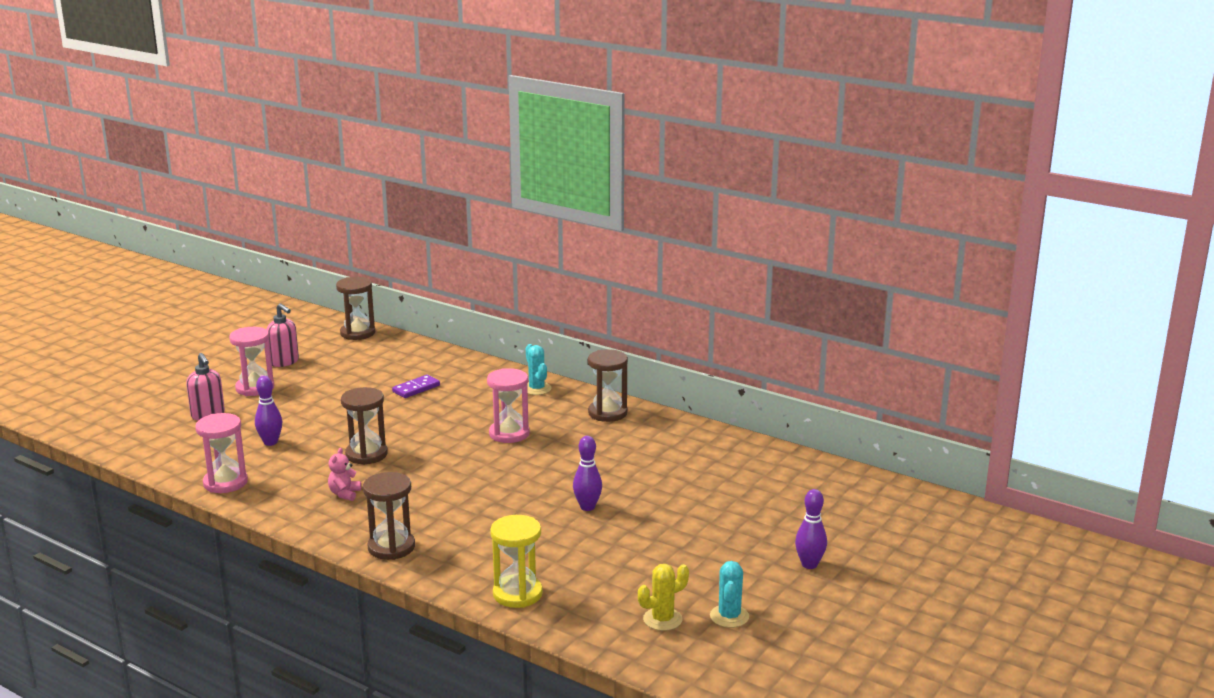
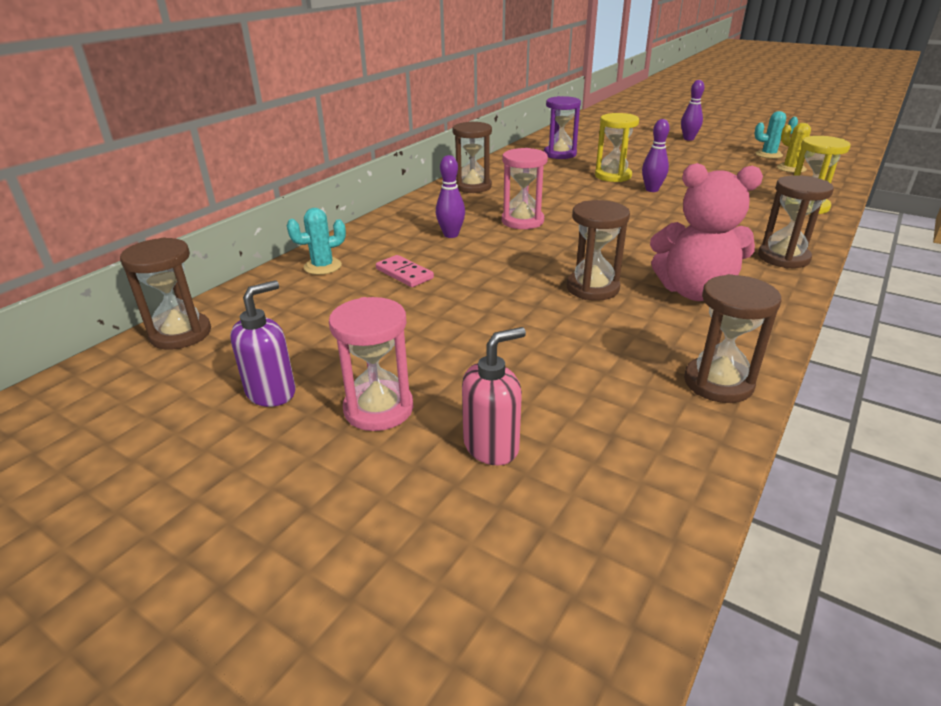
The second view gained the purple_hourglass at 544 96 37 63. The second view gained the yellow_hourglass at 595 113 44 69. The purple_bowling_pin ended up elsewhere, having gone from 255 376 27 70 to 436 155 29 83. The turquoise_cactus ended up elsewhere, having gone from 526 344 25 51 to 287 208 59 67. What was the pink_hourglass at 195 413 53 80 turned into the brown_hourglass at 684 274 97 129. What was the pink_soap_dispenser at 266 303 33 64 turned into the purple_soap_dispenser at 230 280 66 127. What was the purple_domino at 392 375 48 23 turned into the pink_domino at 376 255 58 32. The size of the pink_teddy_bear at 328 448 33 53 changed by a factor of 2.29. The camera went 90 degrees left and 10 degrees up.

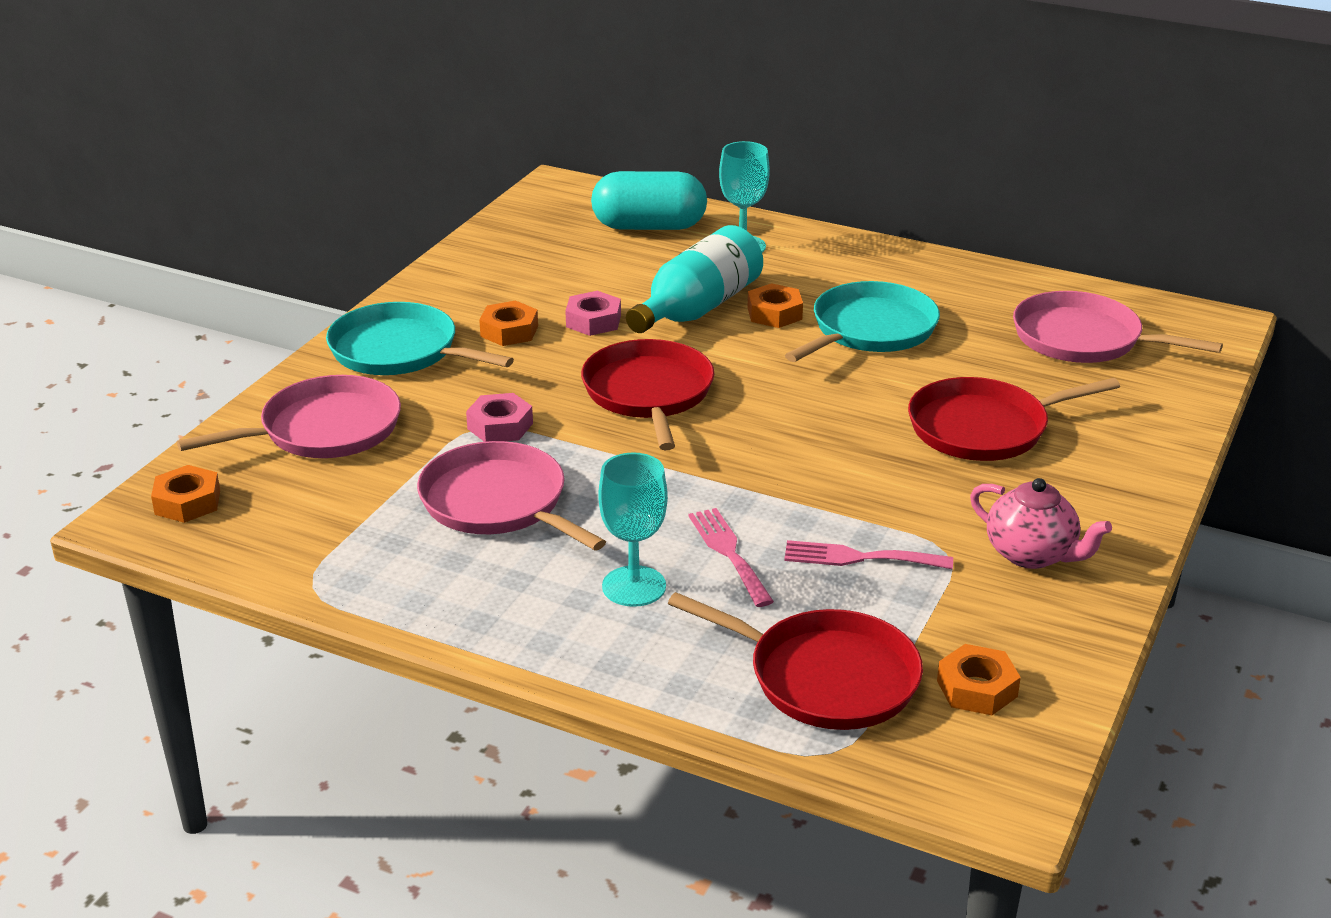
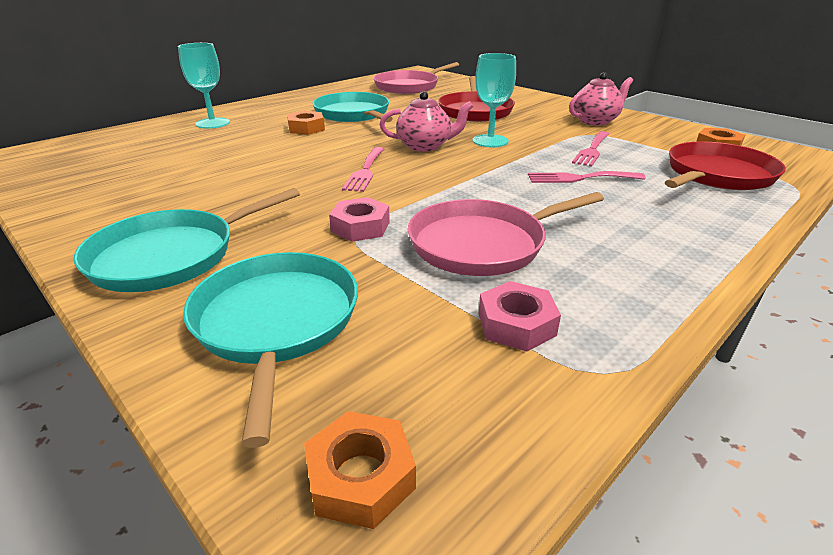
The second view lost the orange_nut at 479 301 59 45. The second view lost the turquoise_capsule at 591 171 116 59. The second view lost the turquoise_bottle at 626 225 137 108. The second view gained the pink_teapot at 380 92 93 60. The pink_nut ended up elsewhere, having gone from 565 291 56 45 to 479 281 82 70. The turquoise_goblet ended up elsewhere, having gone from 598 453 70 154 to 472 53 44 94. Where the red_pan stood at 581 339 133 111, the pink_fork came to stand at 342 147 42 45. What was the pink_pan at 177 375 224 83 turned into the turquoise_pan at 183 252 175 196. The camera went 70 degrees left and 0 degrees up.

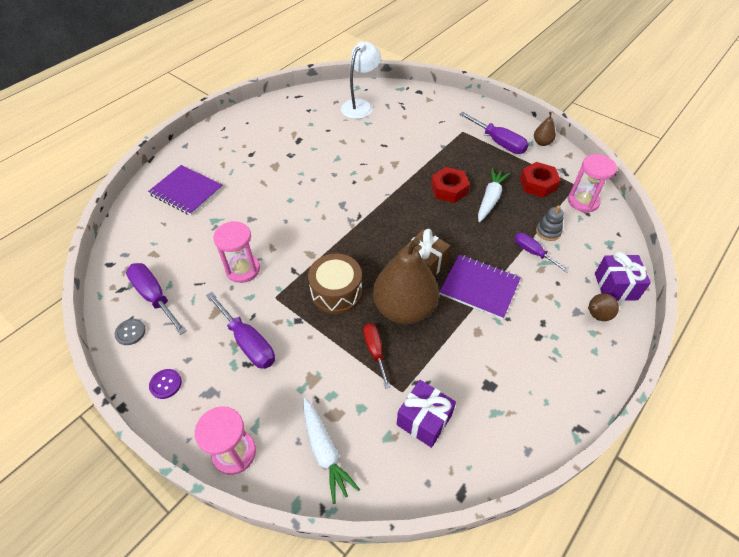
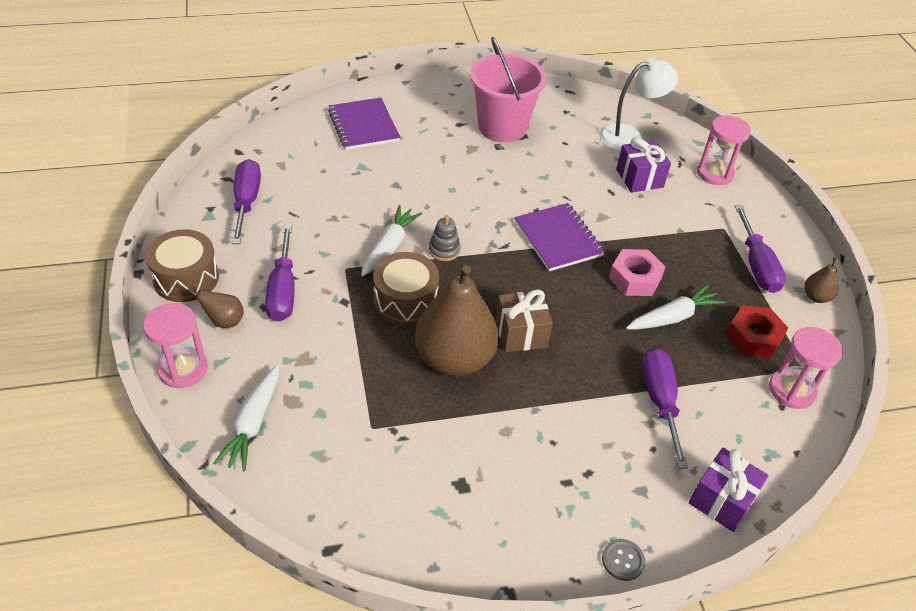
The second view lost the red_screwdriver at 363 323 27 66. The second view gained the white_carrot at 361 205 61 71. The second view gained the pink_bucket at 470 37 77 106. The grey_button ended up elsewhere, having gone from 114 319 32 26 to 602 539 43 42. The pink_hourglass ended up elsewhere, having gone from 213 221 47 62 to 697 116 54 69. The purple_gift ended up elsewhere, having gone from 397 380 59 68 to 616 137 55 56. The purple_notebook ended up elsewhere, having gone from 440 254 81 66 to 515 203 90 68. The grey_stacking_toy ended up elsewhere, having gone from 536 206 28 35 to 429 215 32 46. The brown_pear ended up elsewhere, having gone from 588 293 31 28 to 188 288 56 40. Where the purple_button stood at 149 369 33 30, the brown_drum came to stand at 145 229 74 73. What was the red_nut at 431 167 39 36 turned into the pink_nut at 609 249 57 47. The size of the purple_screwdriver at 514 233 56 40 changed by a factor of 1.55. The camera went 35 degrees right and 5 degrees down.

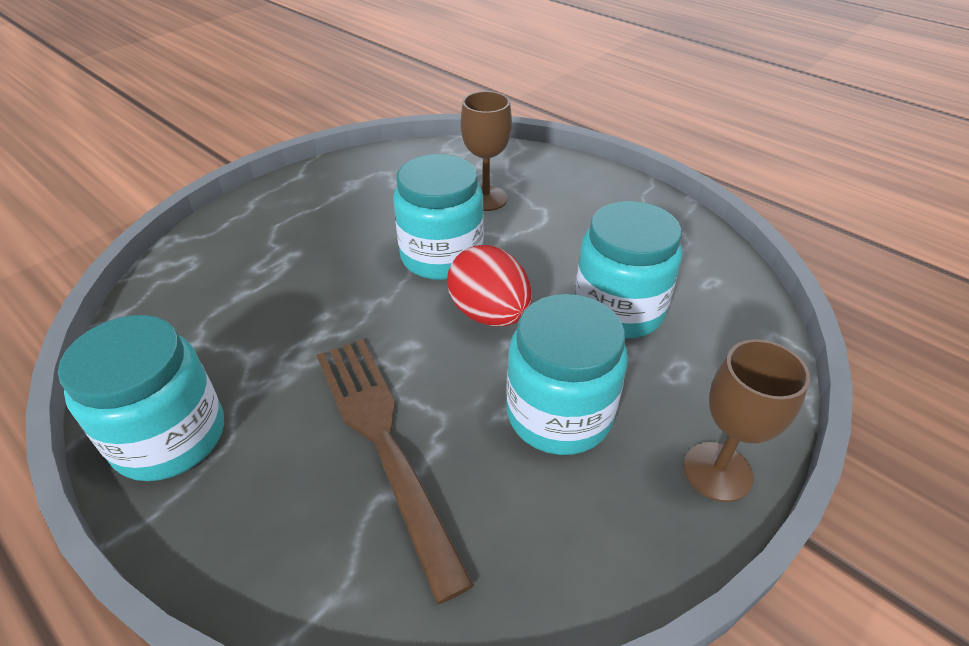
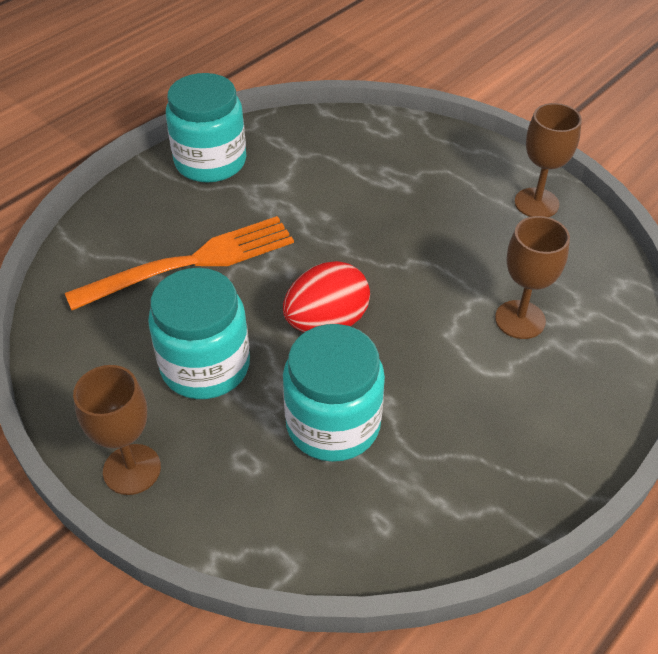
The second view lost the turquoise_jar at 393 154 91 126. The second view gained the brown_goblet at 514 103 68 114. What was the brown_fork at 317 339 157 265 turned into the orange_fork at 65 216 229 94. The camera went 90 degrees right and 5 degrees up.

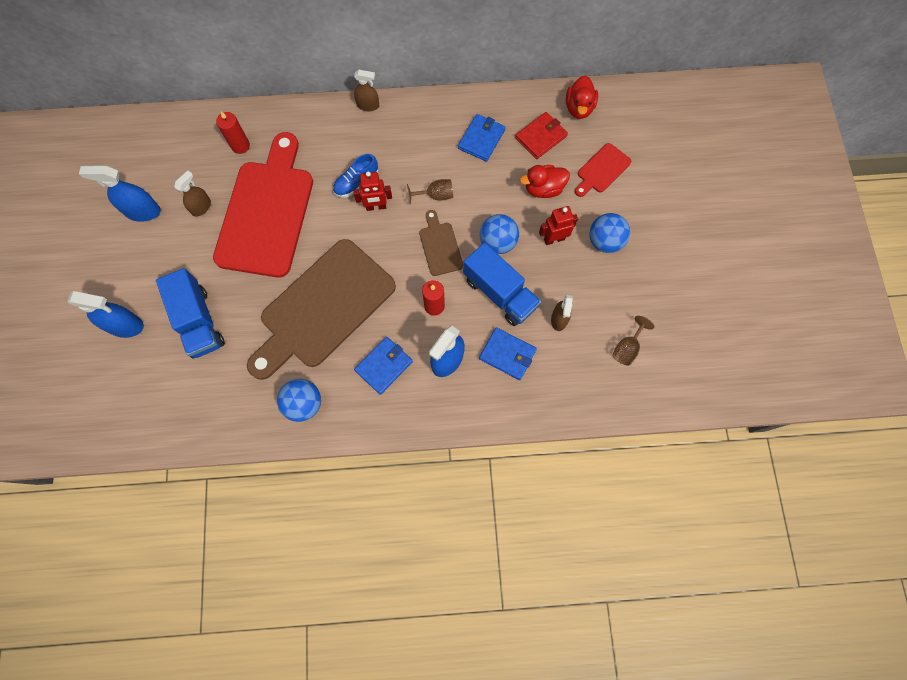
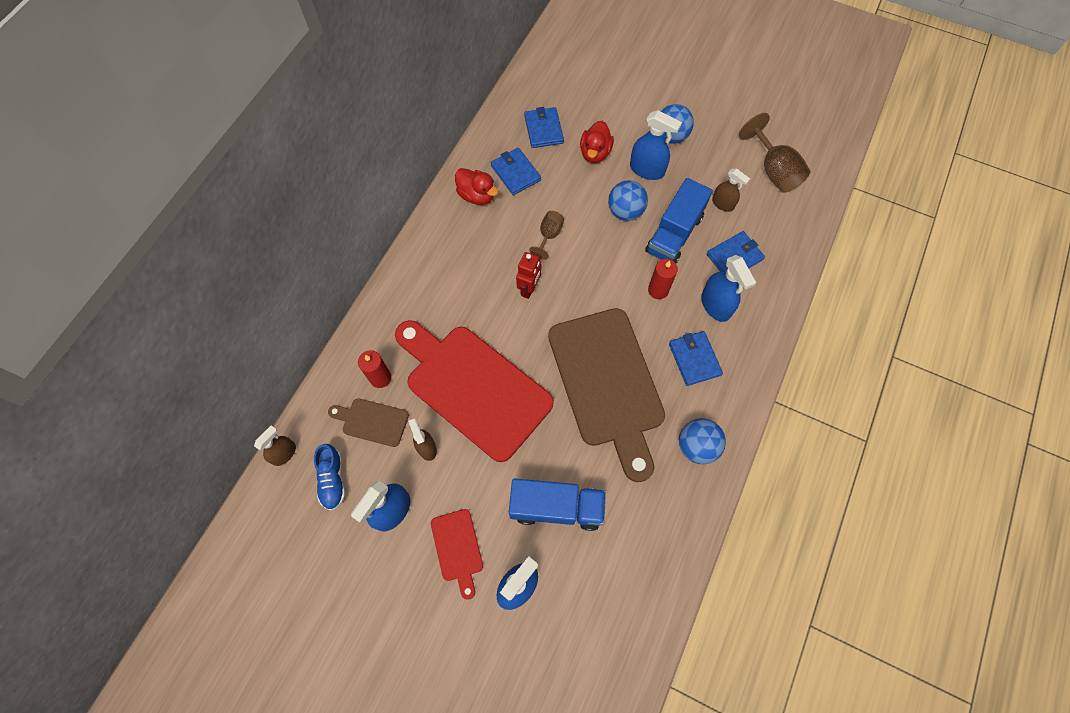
The blue_shoe ended up elsewhere, having gone from 333 154 45 44 to 314 444 31 67. The brown_spray_bottle ended up elsewhere, having gone from 354 70 25 41 to 254 425 42 41. The brown_cutting_board ended up elsewhere, having gone from 419 210 44 66 to 328 398 81 49. The red_duck ended up elsewhere, having gone from 566 75 32 44 to 455 168 43 37. The red_cutting_board ended up elsewhere, having gone from 575 143 56 54 to 431 509 52 91. Where the red_robot stood at 539 206 39 39, the blue_spray_bottle came to stand at 630 110 52 70. What was the red_wallet at 515 112 53 47 turned into the blue_wallet at 524 107 40 41. The blue_truck at 463 242 78 84 ended up facing another way, 135 degrees clockwise from before. The size of the brown_goblet at 612 316 43 50 changed by a factor of 1.72. The camera went 60 degrees left and 5 degrees down.

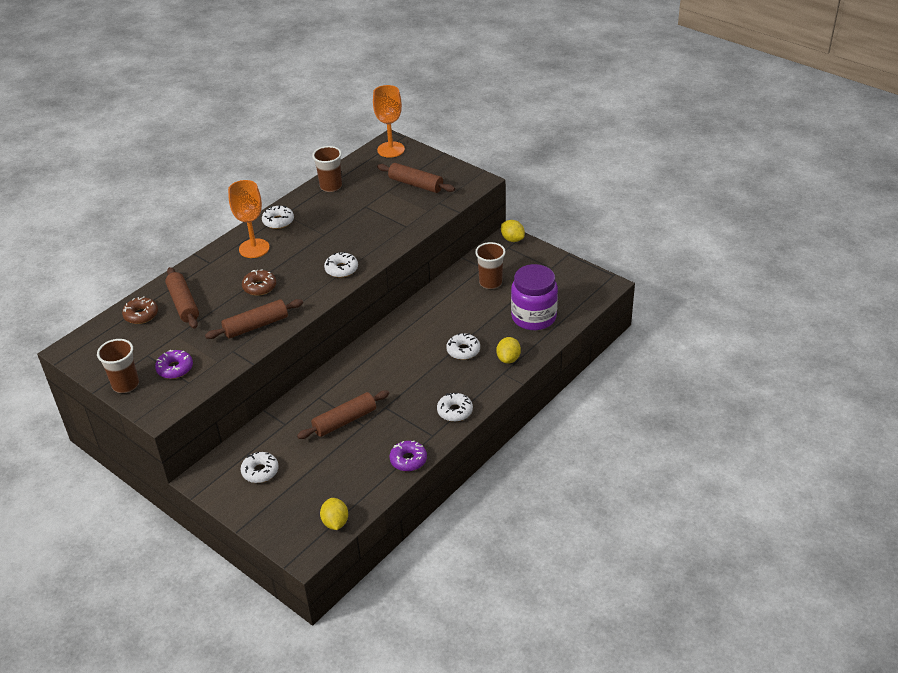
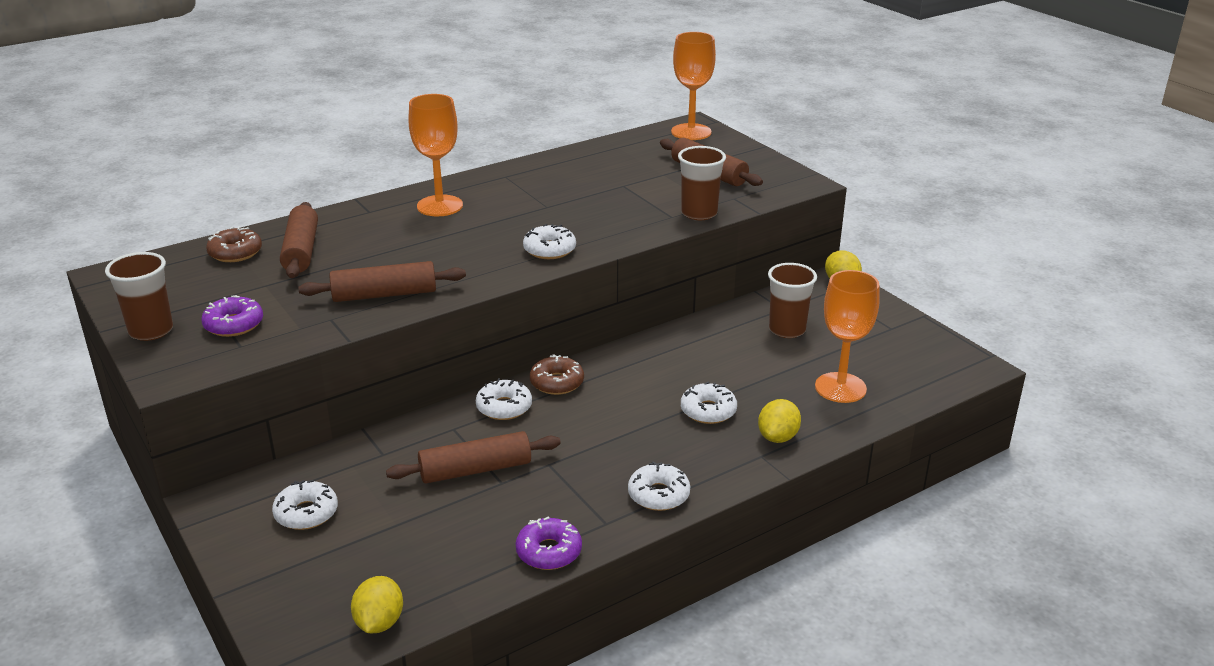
The brown_donut ended up elsewhere, having gone from 242 269 34 27 to 530 354 54 41. The white_donut ended up elsewhere, having gone from 262 205 32 24 to 476 378 56 42. The brown_cup ended up elsewhere, having gone from 312 146 30 46 to 678 146 48 74. Where the purple_jar stood at 511 264 47 66, the orange_goblet came to stand at 815 270 65 133. The camera went 15 degrees right and 10 degrees down.

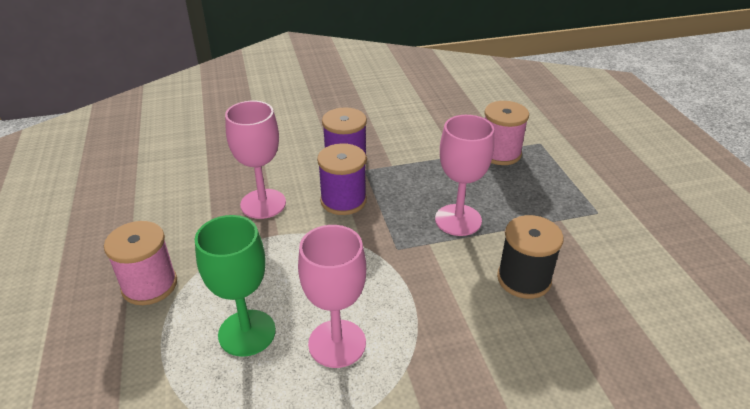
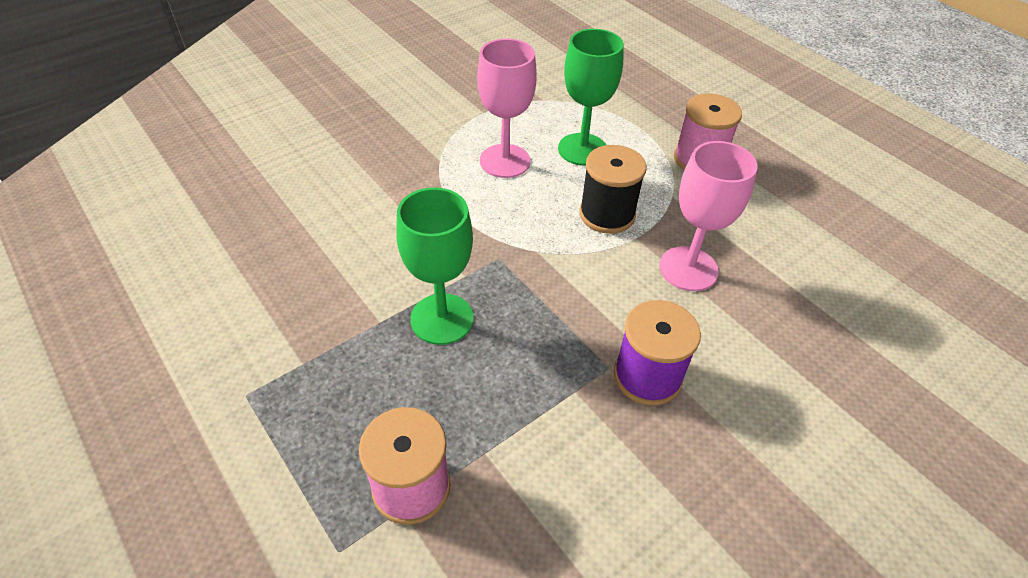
The second view lost the purple_spool at 317 143 50 72. The black_spool ended up elsewhere, having gone from 497 215 67 84 to 579 145 67 89. What was the pink_goblet at 435 115 59 121 turned into the green_goblet at 396 187 78 158. The camera went 155 degrees right and 10 degrees up.

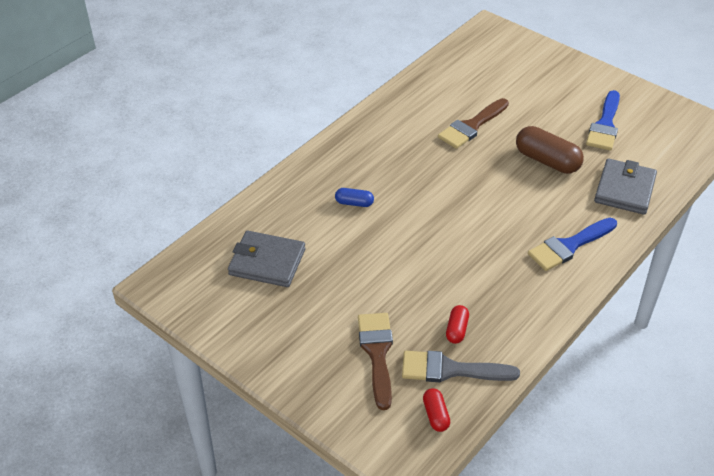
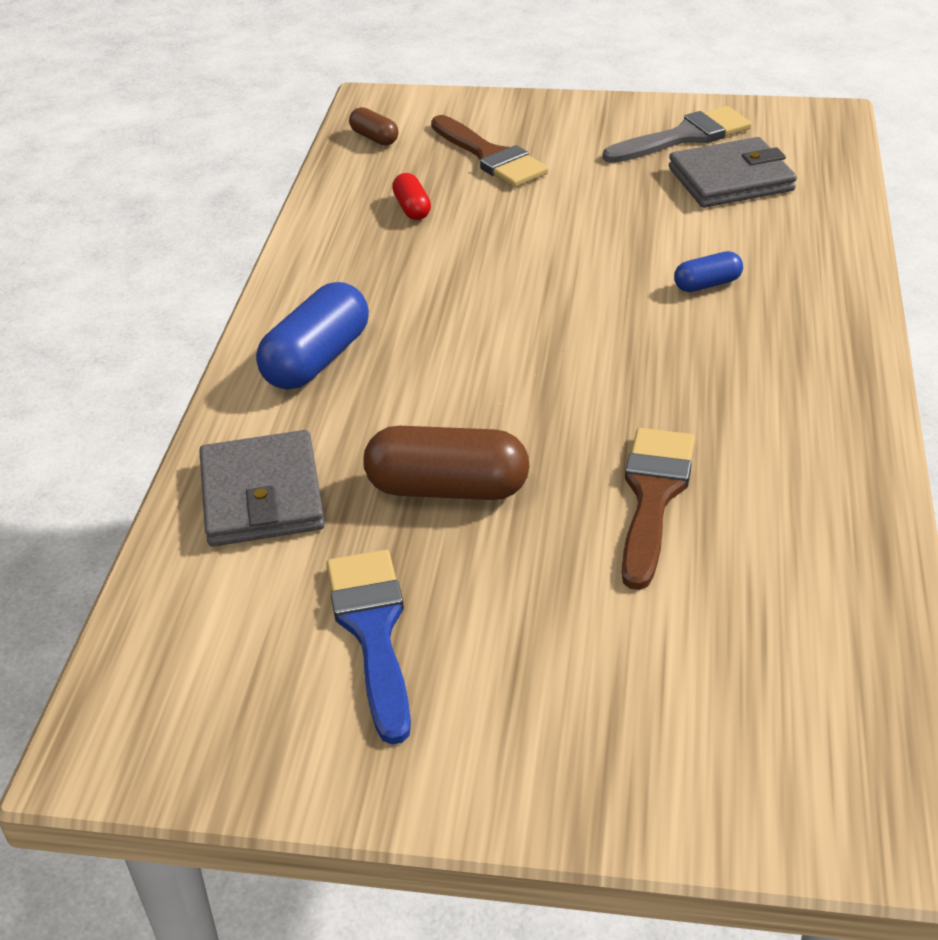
The grey_brush ended up elsewhere, having gone from 402 351 118 31 to 603 106 149 57. Where the blue_brush stood at 528 218 89 53, the blue_capsule came to stand at 256 282 113 108. What was the red_capsule at 423 388 27 44 turned into the brown_capsule at 349 107 49 39. The camera went 150 degrees right and 5 degrees down.

